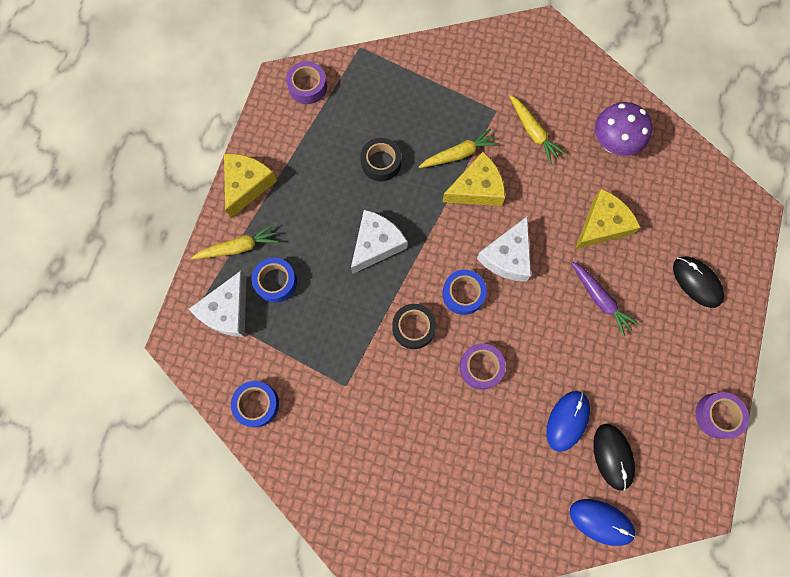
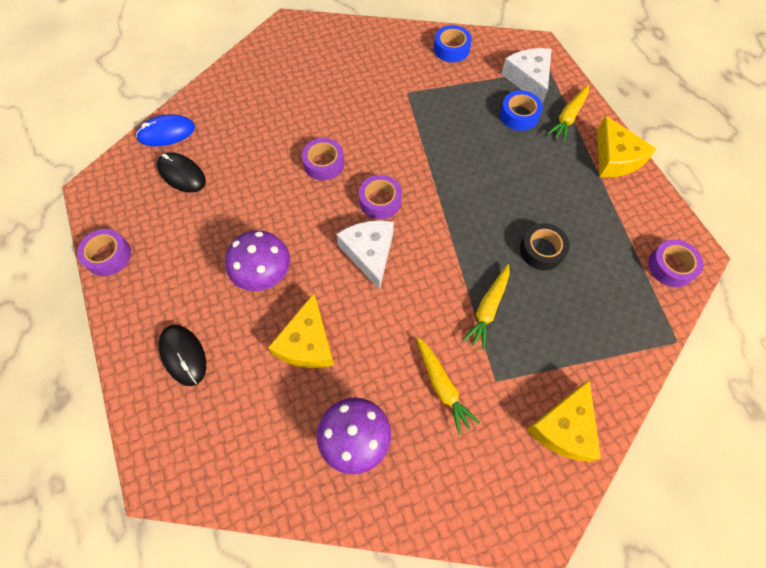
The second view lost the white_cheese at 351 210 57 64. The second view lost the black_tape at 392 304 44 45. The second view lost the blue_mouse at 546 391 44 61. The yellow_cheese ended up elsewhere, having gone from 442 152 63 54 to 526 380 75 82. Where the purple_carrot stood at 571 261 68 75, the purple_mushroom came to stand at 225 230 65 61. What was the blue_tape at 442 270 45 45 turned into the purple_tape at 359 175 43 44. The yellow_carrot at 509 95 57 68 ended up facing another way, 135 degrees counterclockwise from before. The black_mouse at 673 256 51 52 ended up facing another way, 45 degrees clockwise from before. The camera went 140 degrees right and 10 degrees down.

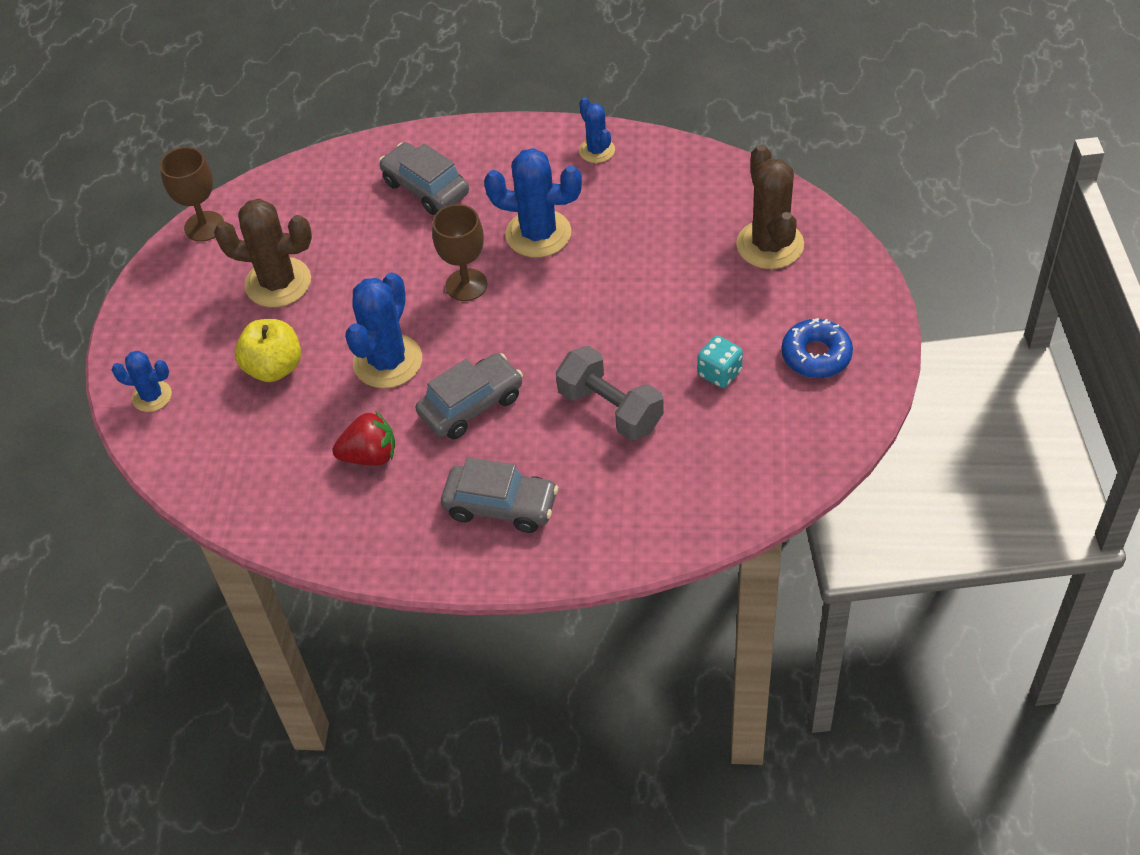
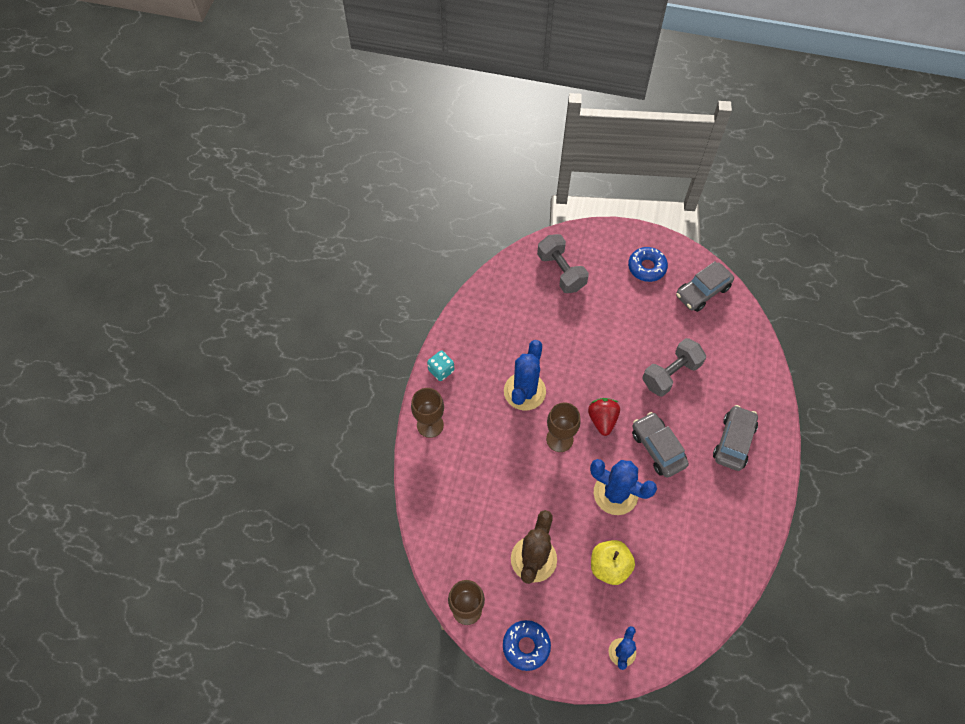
The second view lost the blue_cactus at 579 97 36 66. The second view gained the brown_goblet at 411 388 33 50. The second view gained the blue_donut at 503 620 48 51. The red_strawberry ended up elsewhere, having gone from 332 410 63 56 to 588 398 32 38. The grey_car ended up elsewhere, having gone from 379 142 90 73 to 676 261 58 51. The turquoise_dice ended up elsewhere, having gone from 697 336 46 52 to 427 351 27 30. Where the brown_cactus stood at 736 144 68 125, the grey_dumbbell came to stand at 537 234 52 59. The camera went 85 degrees left and 10 degrees up.

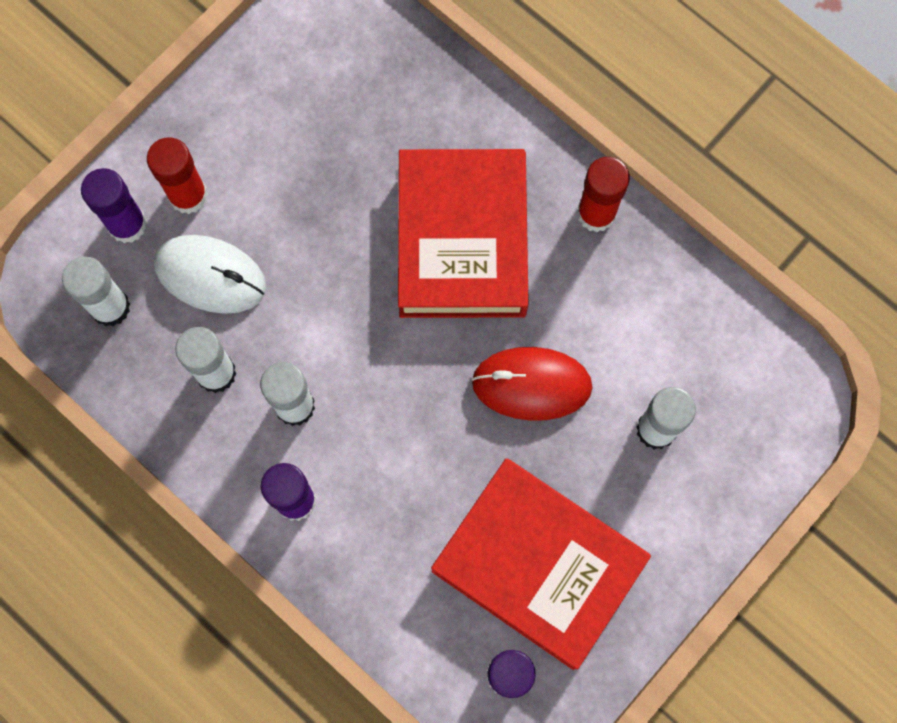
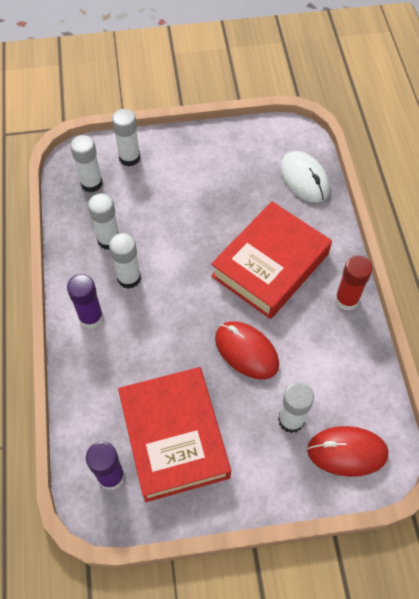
The second view lost the red_glue_stick at 147 137 61 77. The second view gained the red_mouse at 307 426 82 51. The white_mouse ended up elsewhere, having gone from 154 235 112 79 to 280 151 50 52. What was the purple_glue_stick at 81 168 66 75 turned into the white_glue_stick at 112 109 29 57. The camera went 40 degrees right and 15 degrees down.

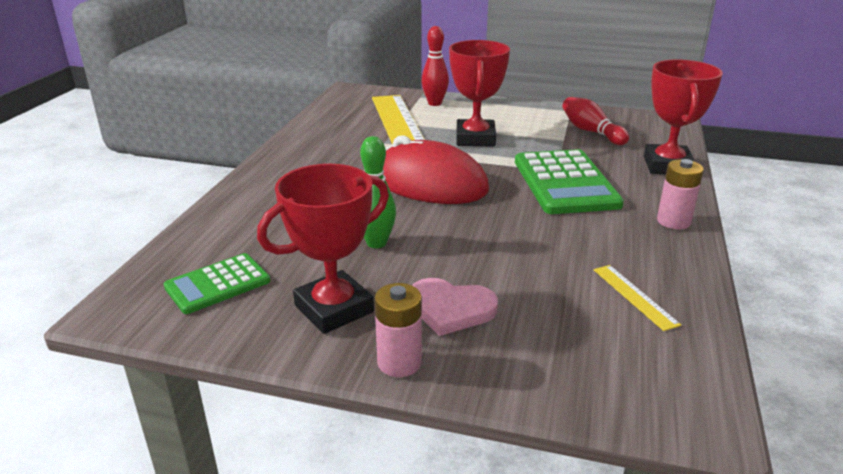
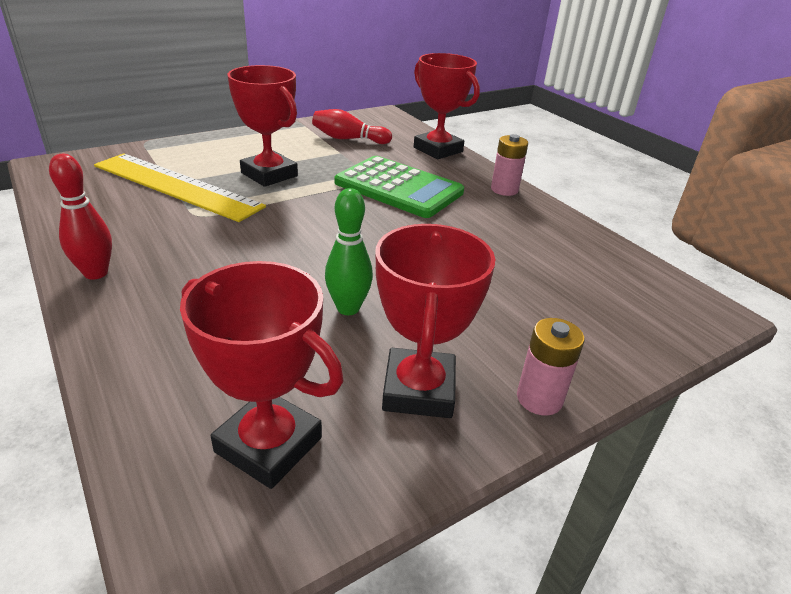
The second view lost the red_mouse at 383 135 106 69. The second view lost the pink_heart at 412 278 86 58. The second view lost the yellow_ruler at 594 265 87 66. The red_bowling_pin ended up elsewhere, having gone from 421 26 28 80 to 49 154 63 126. Where the green_calculator stood at 164 253 107 61, the red_trophy came to stand at 180 261 163 228. The camera went 50 degrees left and 5 degrees up.

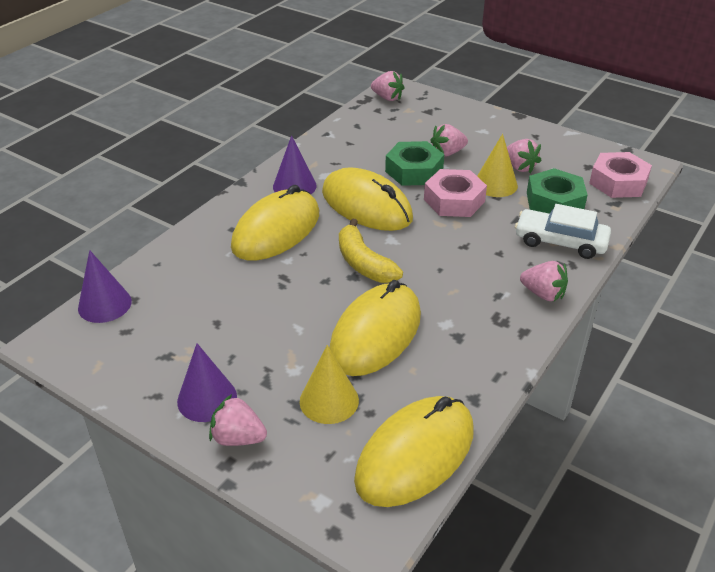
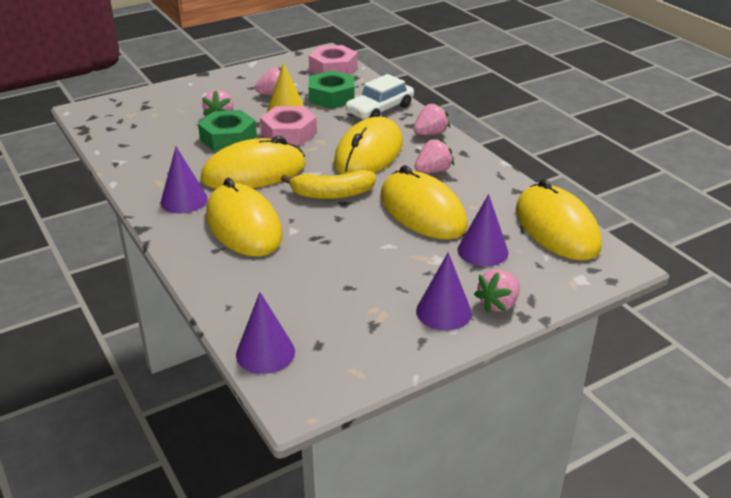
The second view gained the yellow_mouse at 334 117 68 58. The pink_strawberry ended up elsewhere, having gone from 371 71 34 30 to 414 138 40 35. What was the yellow_cone at 300 345 59 79 turned into the purple_cone at 458 194 50 72. The camera went 65 degrees left and 5 degrees down.

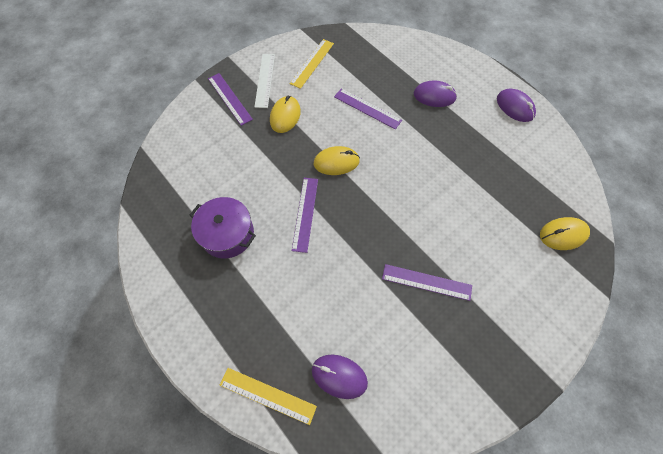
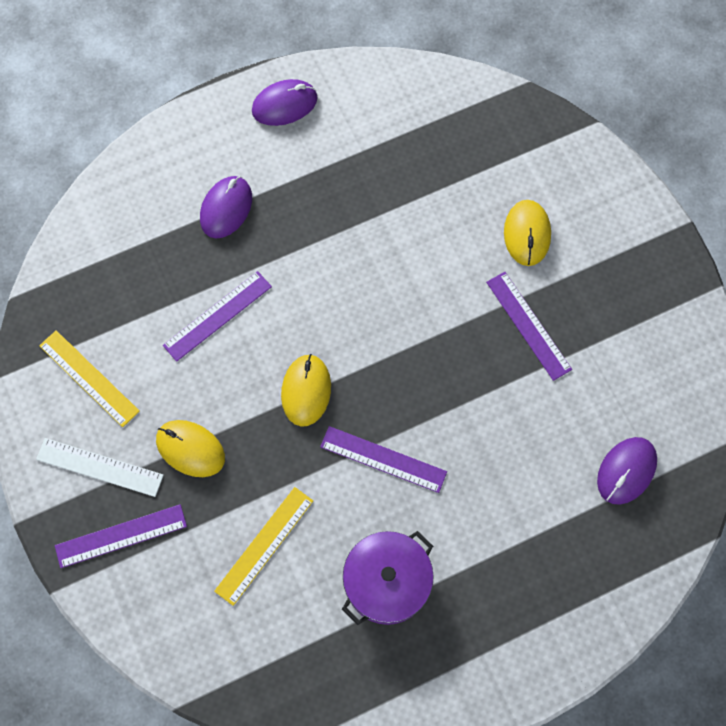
The yellow_ruler ended up elsewhere, having gone from 220 368 97 57 to 214 487 99 119. The yellow_mouse ended up elsewhere, having gone from 540 217 50 33 to 504 200 47 66. The purple_ruler at 382 264 90 37 ended up facing another way, 60 degrees counterclockwise from before. The camera went 75 degrees left and 5 degrees up.

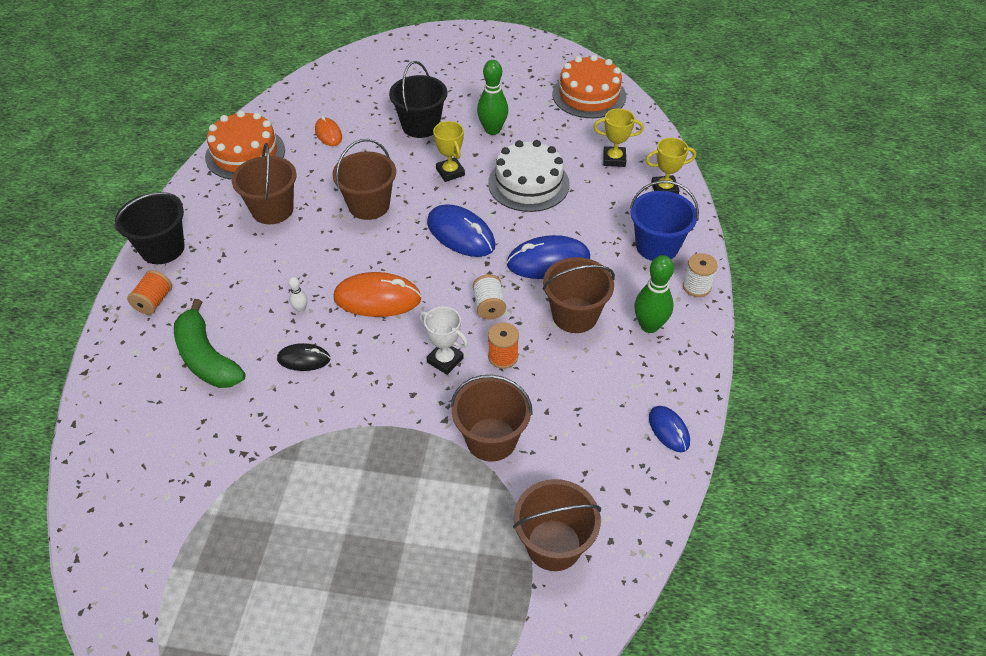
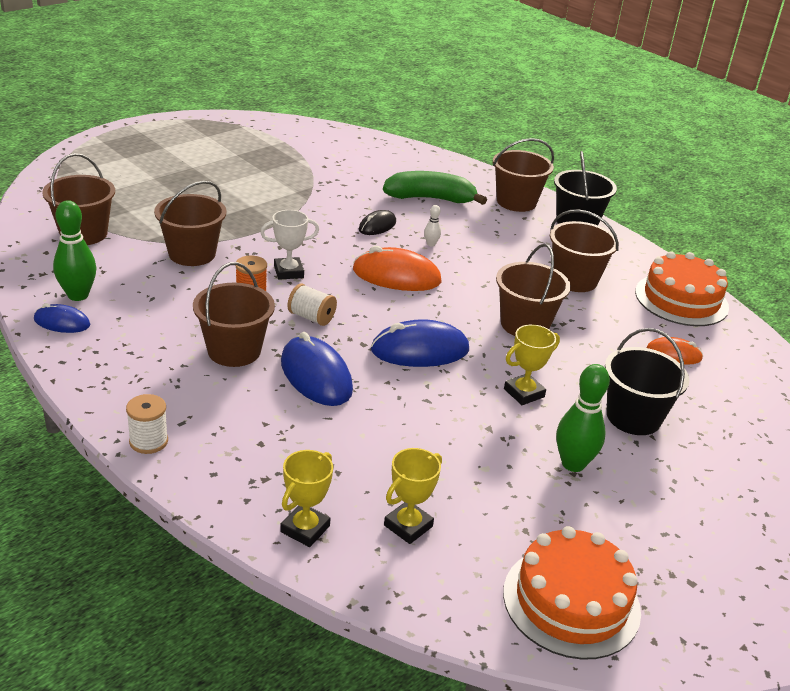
The second view lost the white_cake at 488 140 82 72. The second view lost the blue_bucket at 630 180 69 81. The green_bowling_pin ended up elsewhere, having gone from 634 255 40 78 to 53 200 44 101. Where the orange_spool stood at 127 270 45 45, the brown_bucket came to stand at 493 138 61 74. The orange_mouse at 333 272 89 45 ended up facing another way, 60 degrees clockwise from before. The yellow_trophy at 433 121 32 61 ended up facing another way, 45 degrees counterclockwise from before. The blue_mouse at 506 235 84 44 ended up facing another way, 60 degrees counterclockwise from before. The camera went 125 degrees right and 15 degrees down.

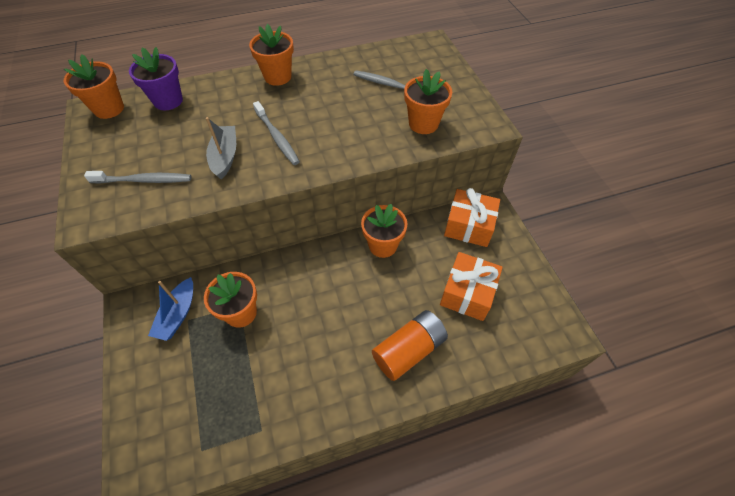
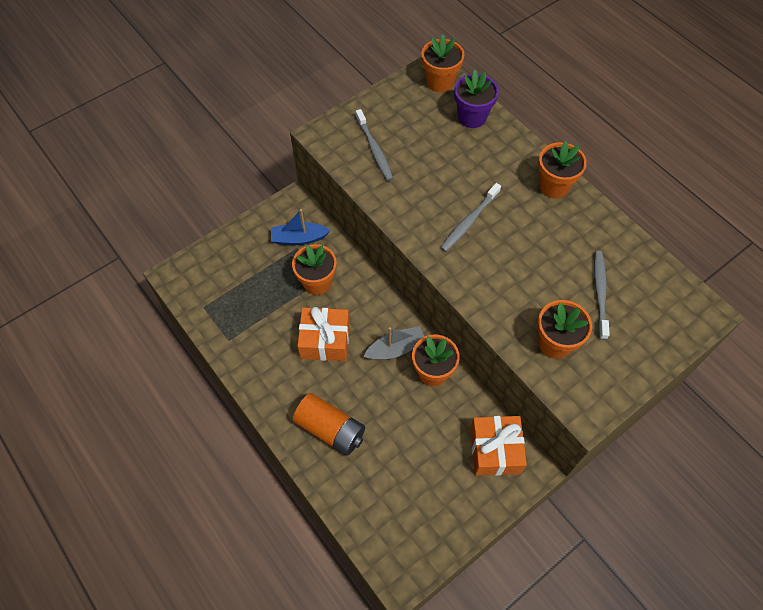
The grey_boat ended up elsewhere, having gone from 206 117 30 62 to 363 326 62 34. The orange_gift ended up elsewhere, having gone from 440 252 63 69 to 297 307 53 54. The camera went 70 degrees right and 5 degrees up.

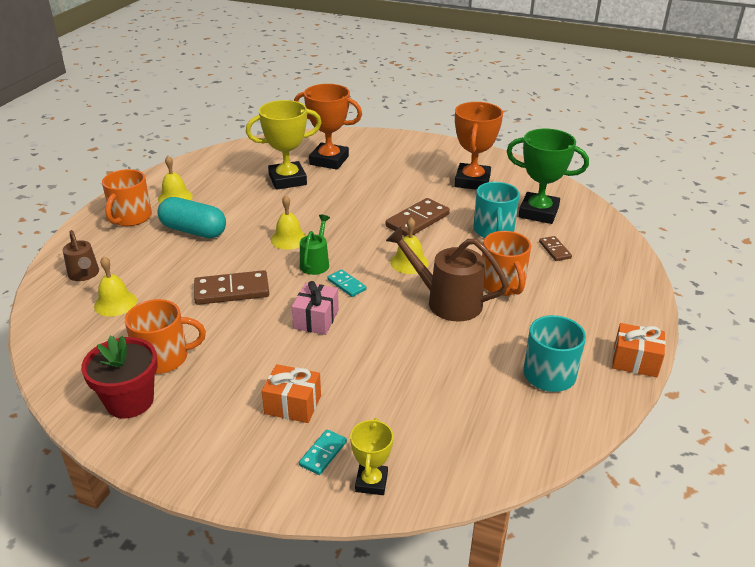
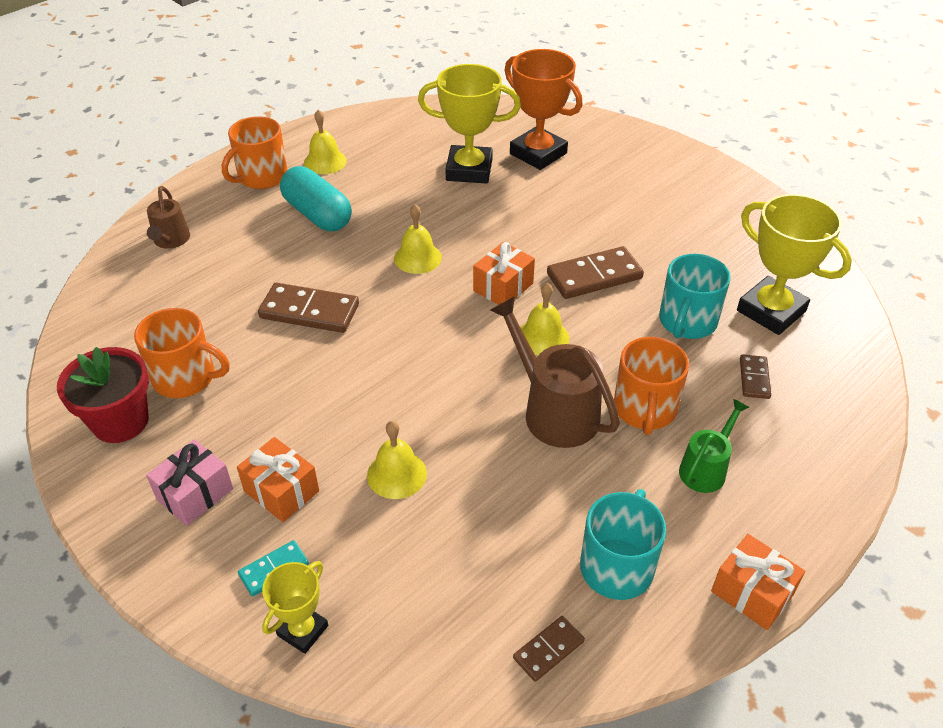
The second view lost the turquoise_domino at 327 270 39 27. The second view lost the orange_trophy at 455 102 48 88. The second view gained the orange_gift at 473 242 62 63. The second view gained the brown_domino at 513 616 72 66. The yellow_bell ended up elsewhere, having gone from 94 256 43 60 to 367 421 60 78. The pink_gift ended up elsewhere, having gone from 292 281 47 54 to 146 439 87 87. The green_watering_can ended up elsewhere, having gone from 300 215 30 60 to 679 399 71 94. What was the green_trophy at 507 129 82 95 turned into the yellow_trophy at 737 194 115 141. The camera went 25 degrees right and 10 degrees up.

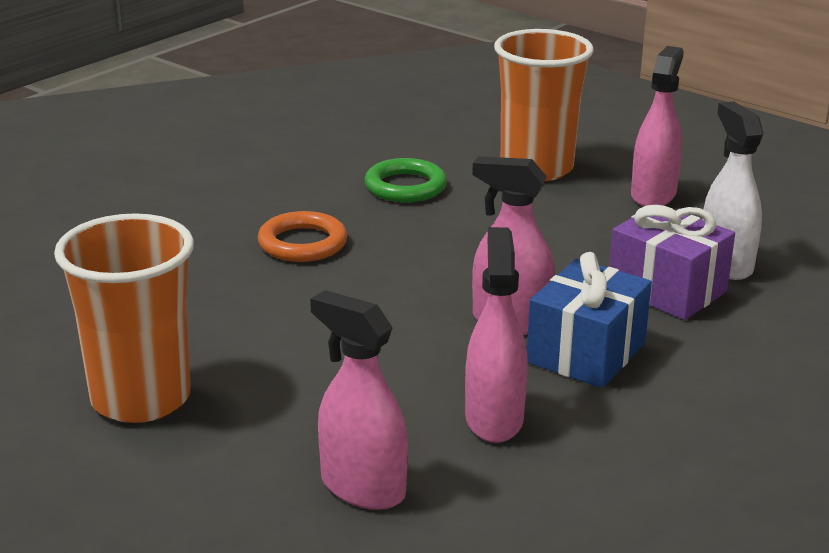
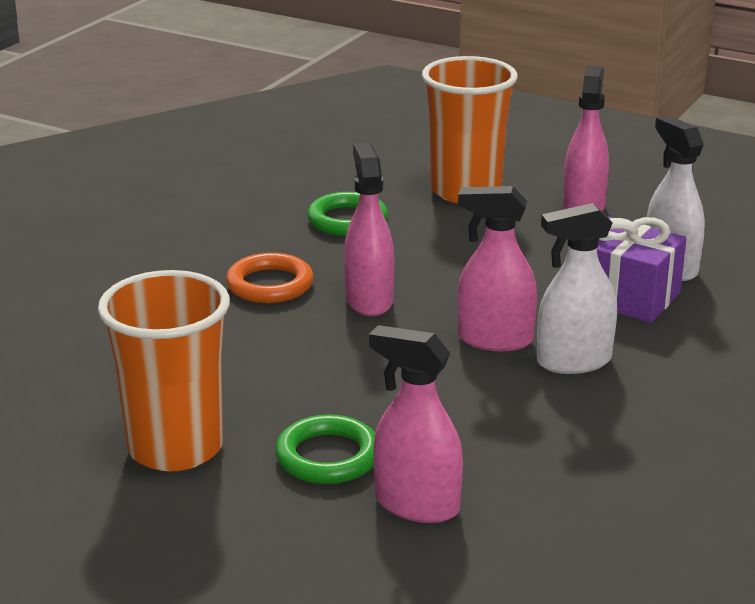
The second view gained the green_ring at 275 414 100 70. The pink_spray_bottle ended up elsewhere, having gone from 465 227 63 216 to 344 143 50 173. Where the blue_gift stood at 527 252 125 136, the white_spray_bottle came to stand at 537 203 80 171. The camera went 10 degrees left and 0 degrees up.

